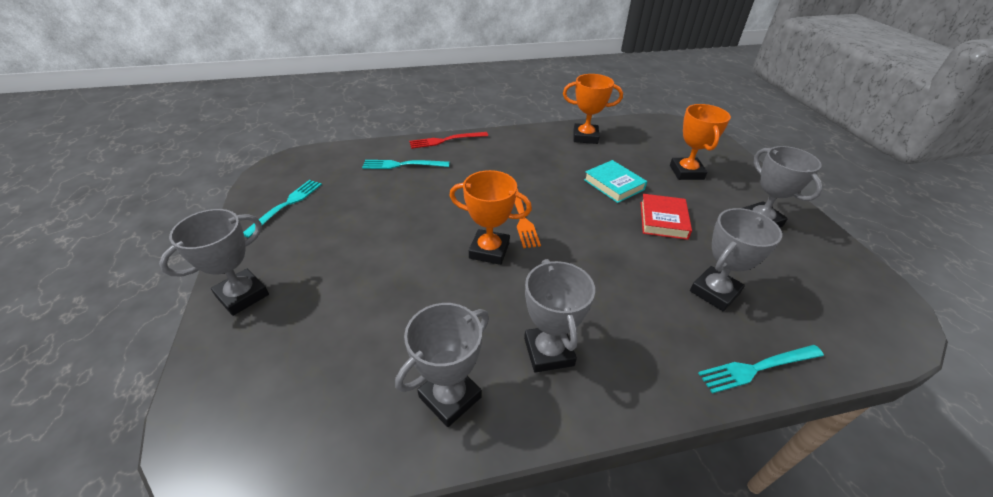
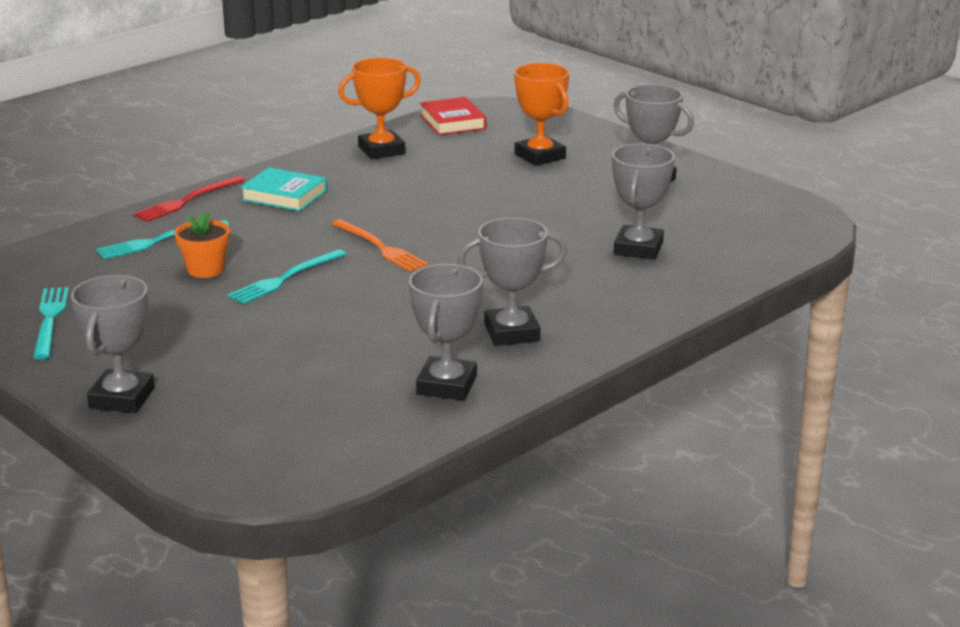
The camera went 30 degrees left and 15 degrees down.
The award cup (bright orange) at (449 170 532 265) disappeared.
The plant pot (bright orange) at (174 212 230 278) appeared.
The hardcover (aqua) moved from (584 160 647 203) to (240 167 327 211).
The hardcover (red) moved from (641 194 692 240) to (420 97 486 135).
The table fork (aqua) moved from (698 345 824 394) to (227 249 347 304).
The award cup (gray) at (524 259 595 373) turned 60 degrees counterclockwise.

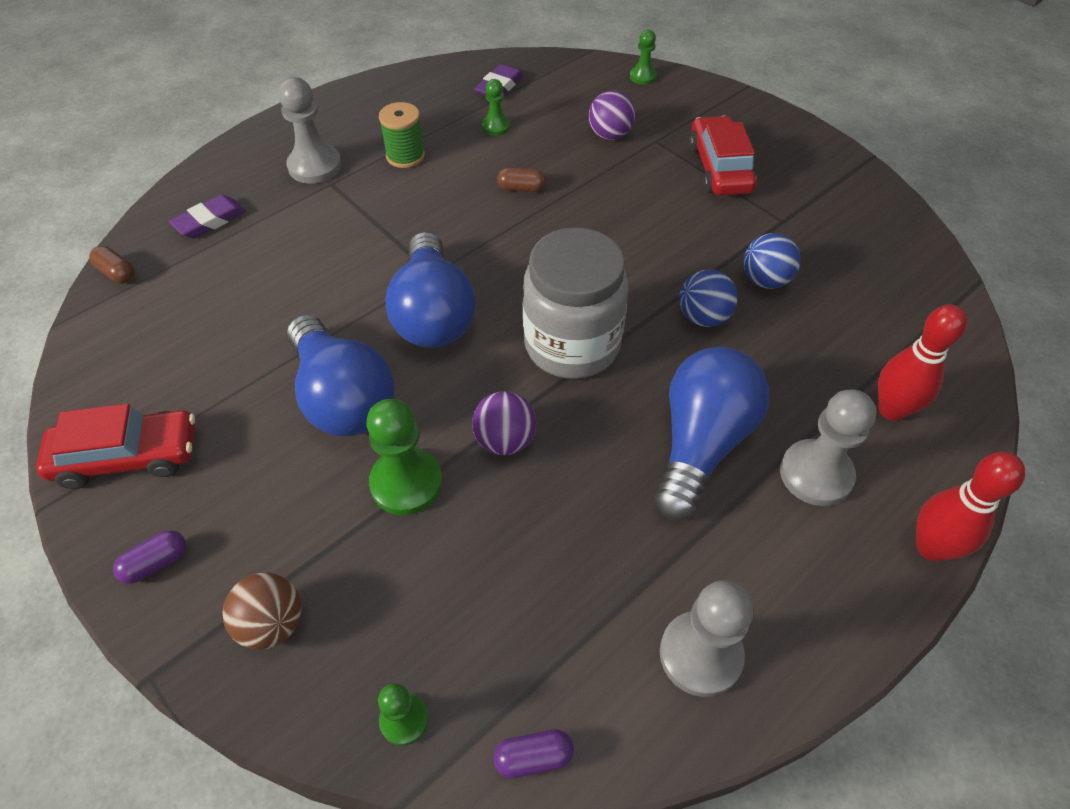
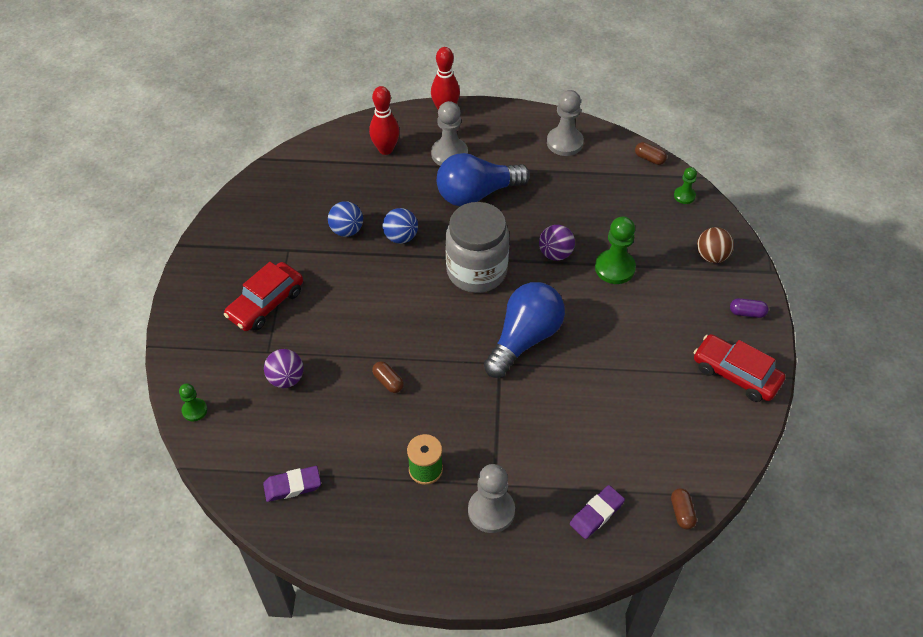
The camera went 135 degrees left and 0 degrees up.
The bulb (cobalt) at (287 314 395 436) disappeared.
The chess pawn (green) at (482 79 510 136) disappeared.
The pill shape (royal purple) at (493 729 574 778) became the pill shape (russet) at (635 142 667 165).
The eraser (royal purple) at (169 194 246 239) turned 45 degrees counterclockwise.

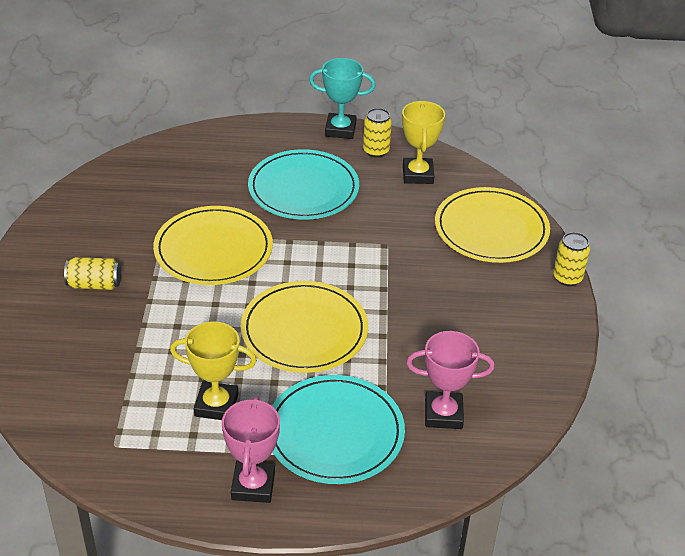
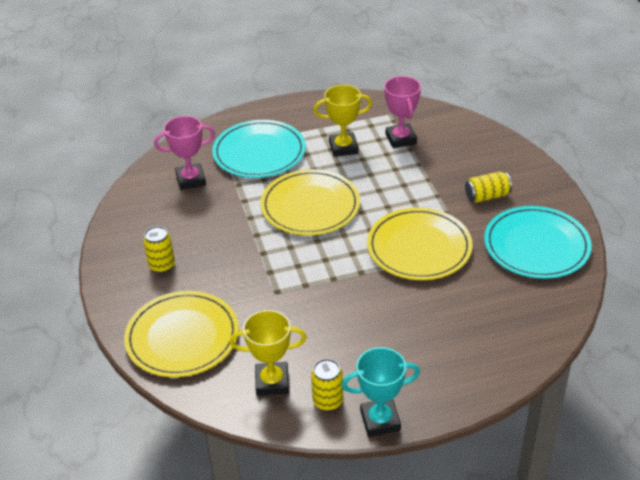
The camera went 165 degrees right and 0 degrees up.
The award cup (rosy) moved from (222 396 280 503) to (384 76 421 148).
The flat dish (aqua) moved from (248 149 359 220) to (484 206 592 279).
The soda can (bright yellow) moved from (553 232 590 286) to (143 226 175 273).
The award cup (bright yellow) at (402 101 445 184) turned 75 degrees counterclockwise.

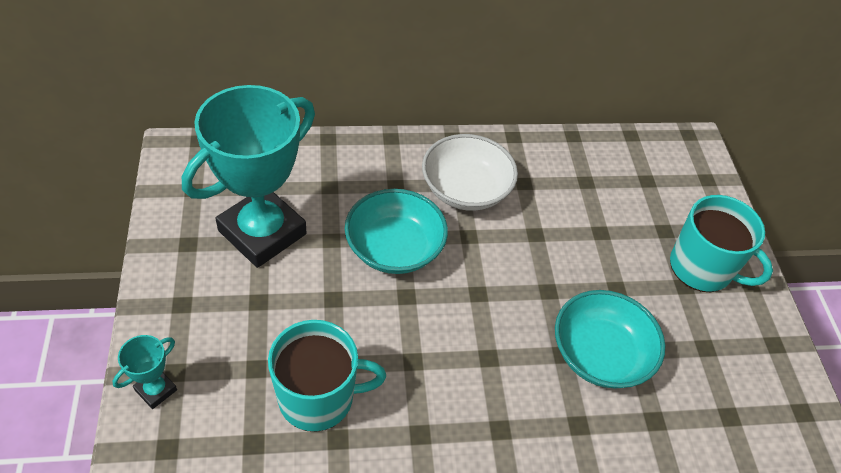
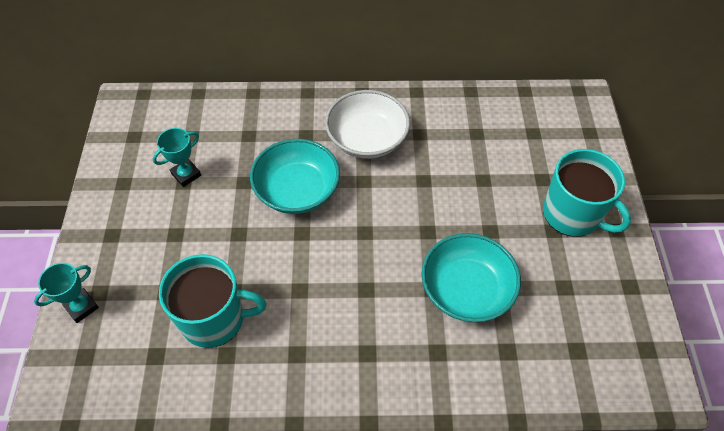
The camera went 10 degrees right and 5 degrees up.
The award cup (aqua) at (182 85 315 268) changed to 0.41 times the size.

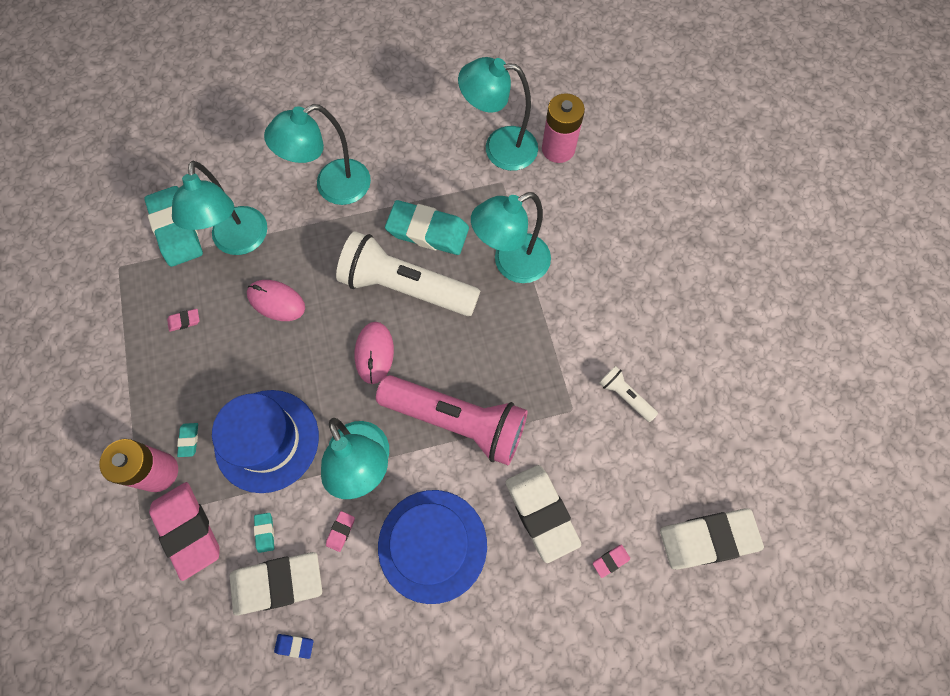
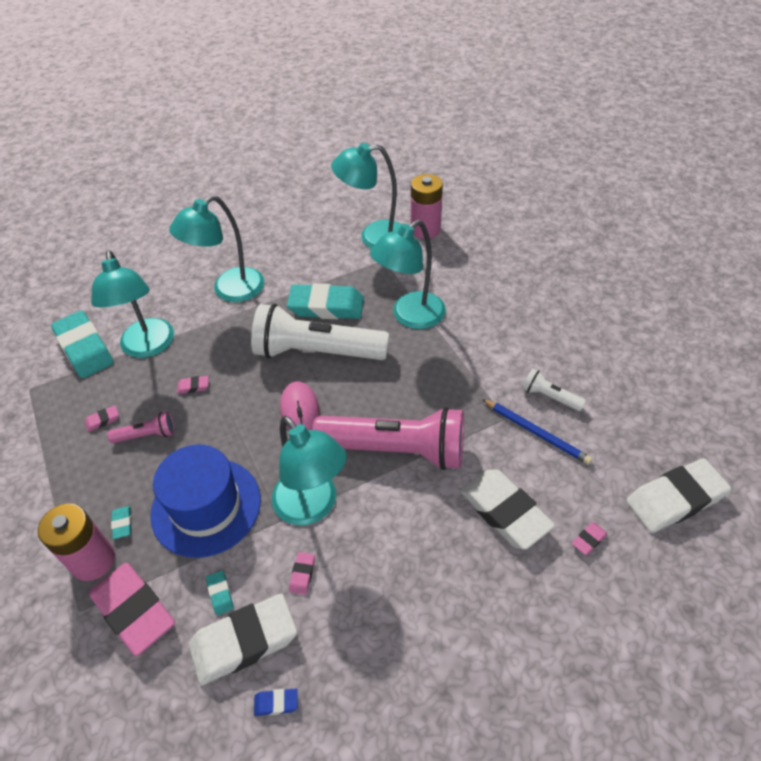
The camera went 10 degrees left and 20 degrees down.
The tall hat (cobalt) at (378 490 487 604) disappeared.
The torch (rosy) at (107 411 175 443) appeared.
The wooden pencil (cobalt) at (482 399 592 465) appeared.
The mouse (rosy) at (247 280 305 321) was replaced by the eraser (rosy) at (177 376 209 394).

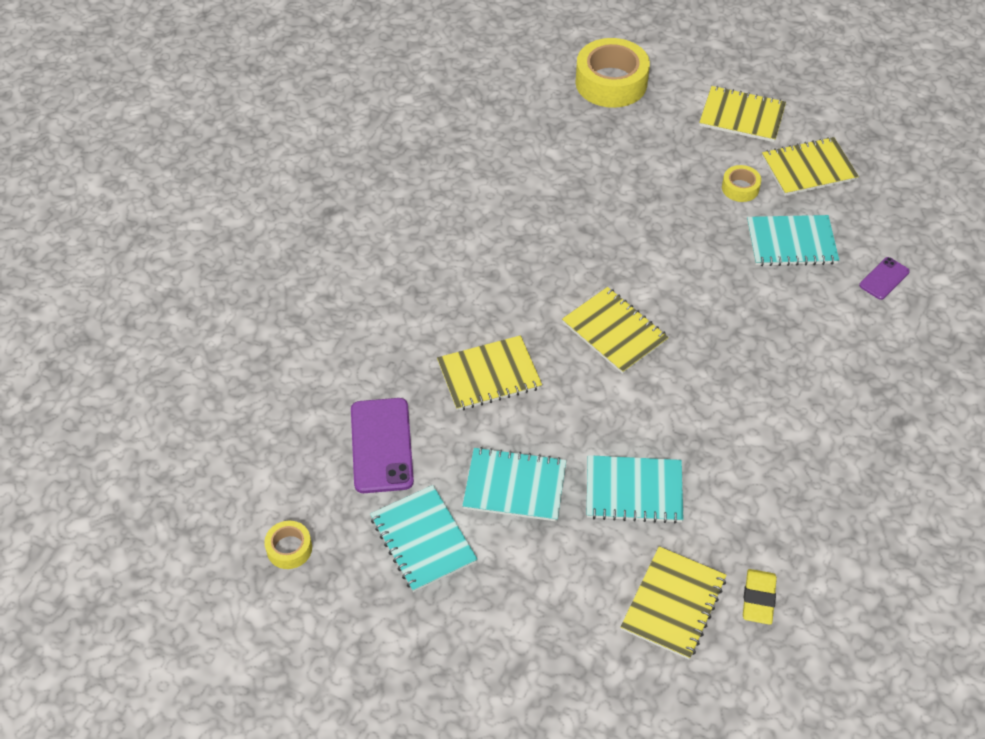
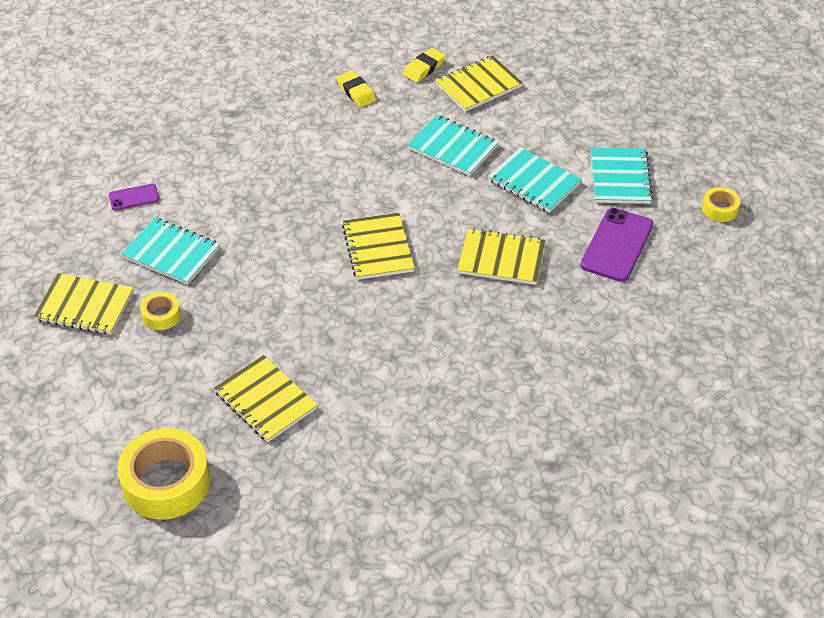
The camera went 150 degrees left and 5 degrees down.
The eraser (bright yellow) at (337 70 376 107) appeared.
The notebook (bright yellow) moved from (699 86 786 142) to (214 355 318 442).

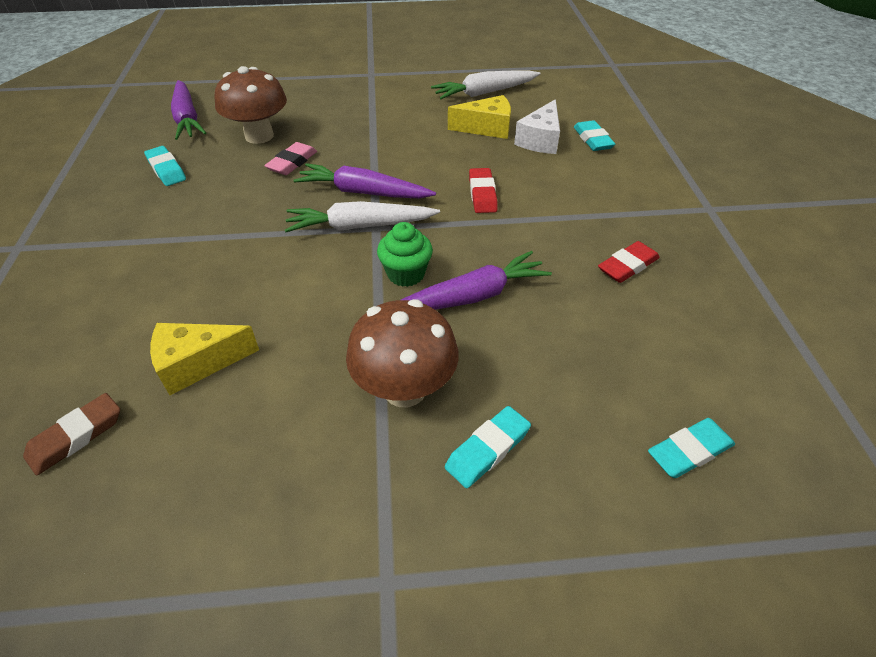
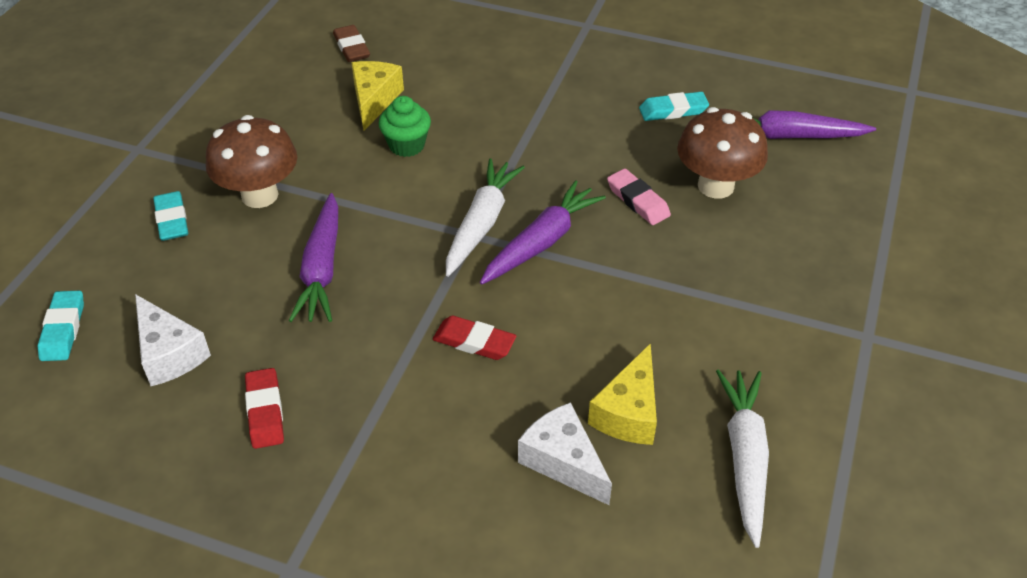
The camera went 115 degrees right and 0 degrees up.
The eraser (aqua) at (574 120 615 151) disappeared.
The piece of cheese (pure white) at (135 294 211 386) appeared.
The fairy cake (green) moved from (377 222 433 287) to (379 96 431 157).

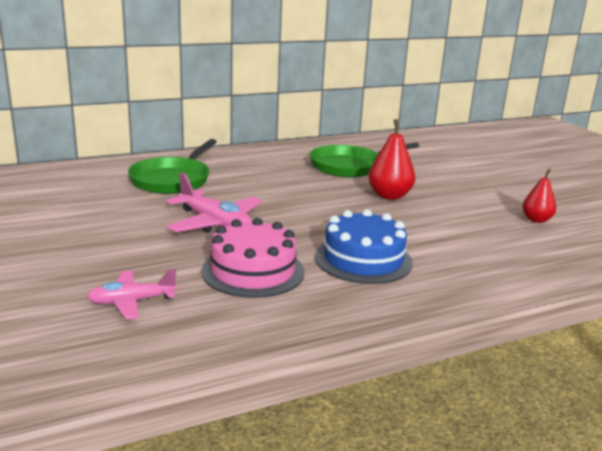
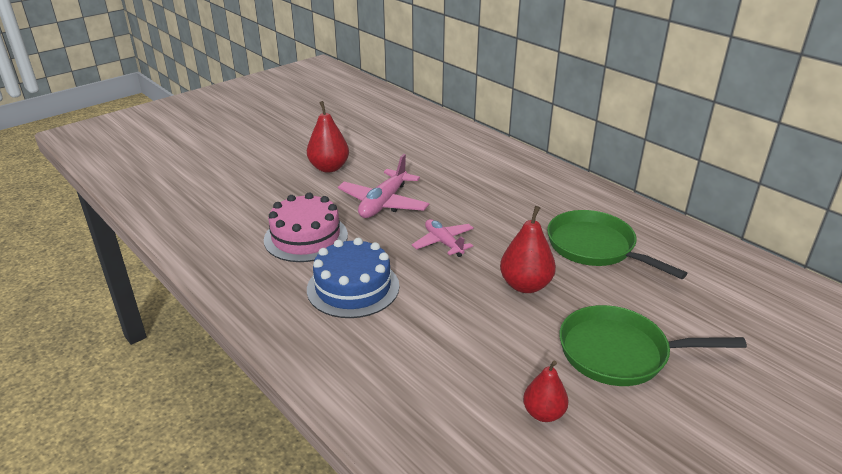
The camera went 75 degrees right and 10 degrees up.
The pear (red) at (307 101 349 173) appeared.
The plane (rosy) moved from (87 269 177 320) to (412 219 474 257).
The frying pan (green) moved from (128 139 217 194) to (559 305 747 386).

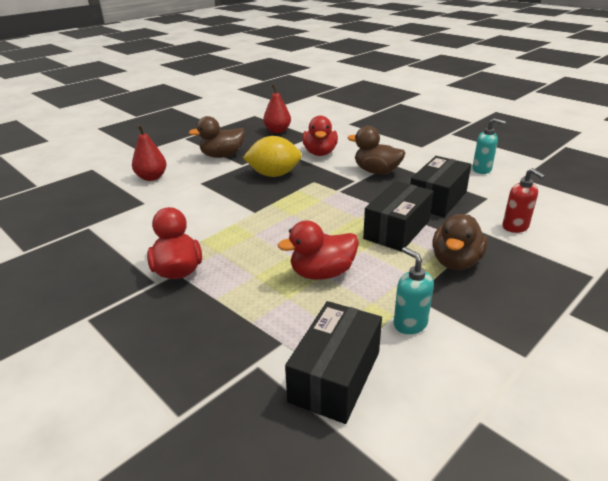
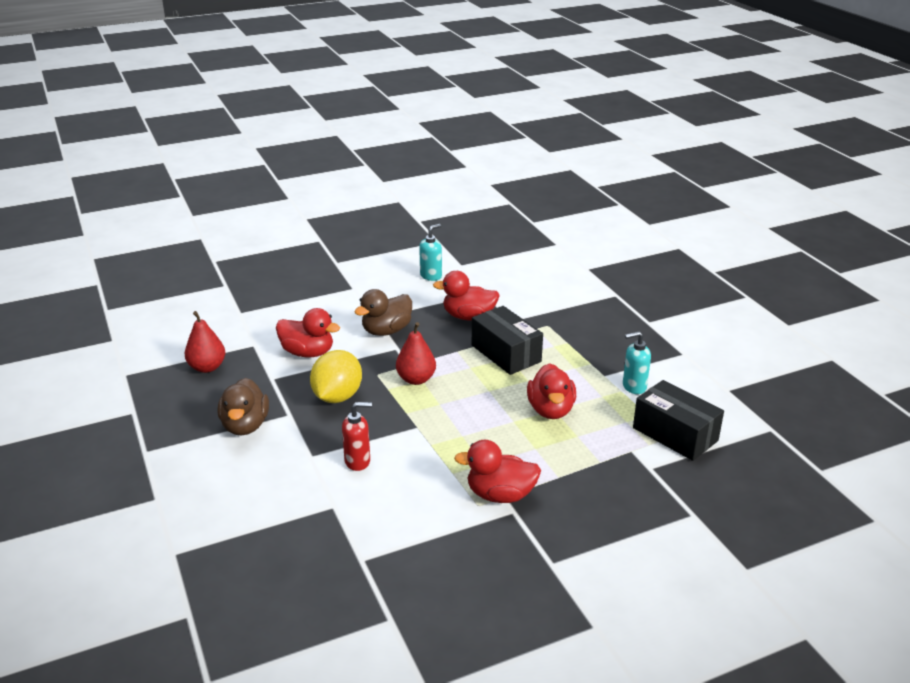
The camera went 70 degrees left and 0 degrees up.
The rubber duck (russet) at (432 214 488 270) disappeared.
The pear (red) moved from (132 124 166 181) to (396 322 436 385).
The soap pump (red) moved from (502 168 545 233) to (342 402 372 471).
The box (black) at (410 156 471 217) was replaced by the rubber duck (red) at (433 271 500 321).

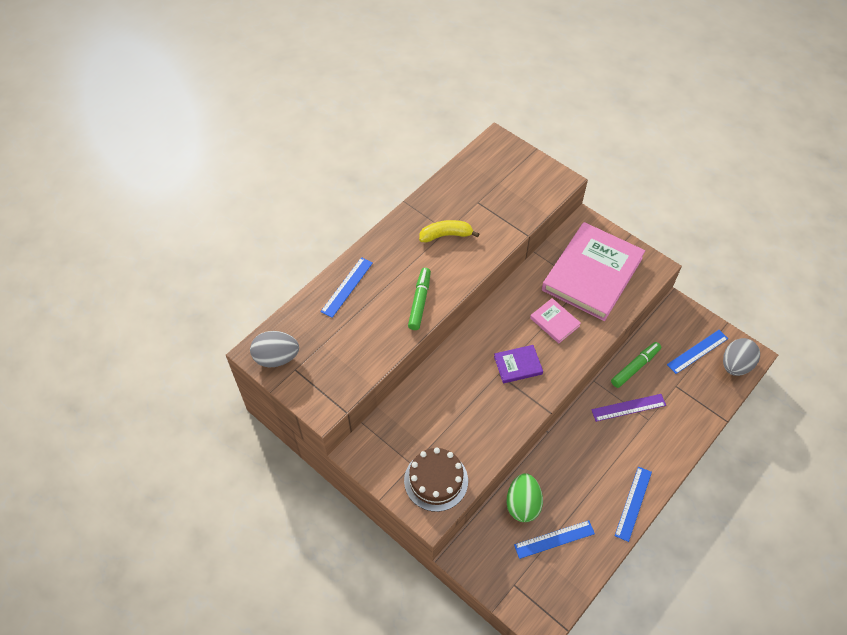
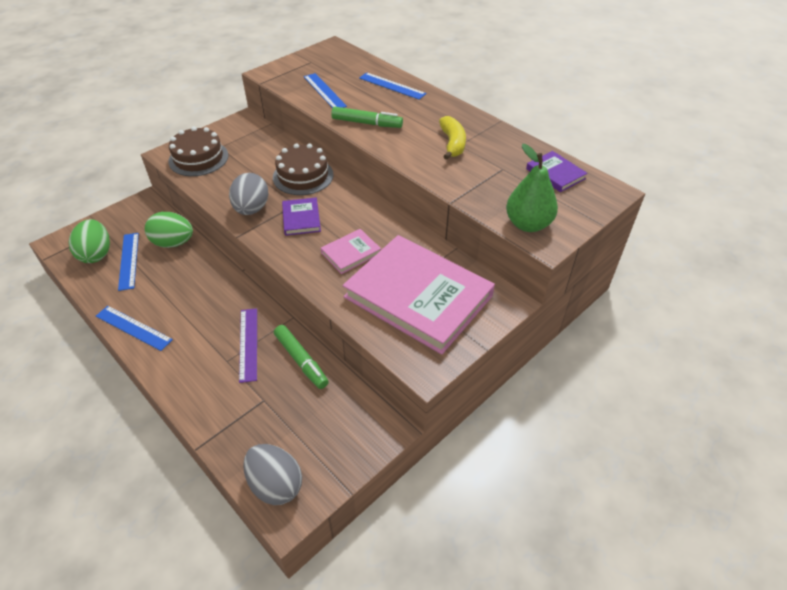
The camera went 95 degrees right and 10 degrees down.
The egg shape (green) at (69 219 110 263) appeared.
The gateau (russet) at (273 143 334 195) appeared.
The pear (green) at (506 144 558 232) appeared.
The hardcover (royal purple) at (526 151 587 192) appeared.
The egg shape (gray) moved from (250 331 299 368) to (229 173 268 215).
The straightedge (cobalt) moved from (667 330 728 374) to (304 73 347 108).

